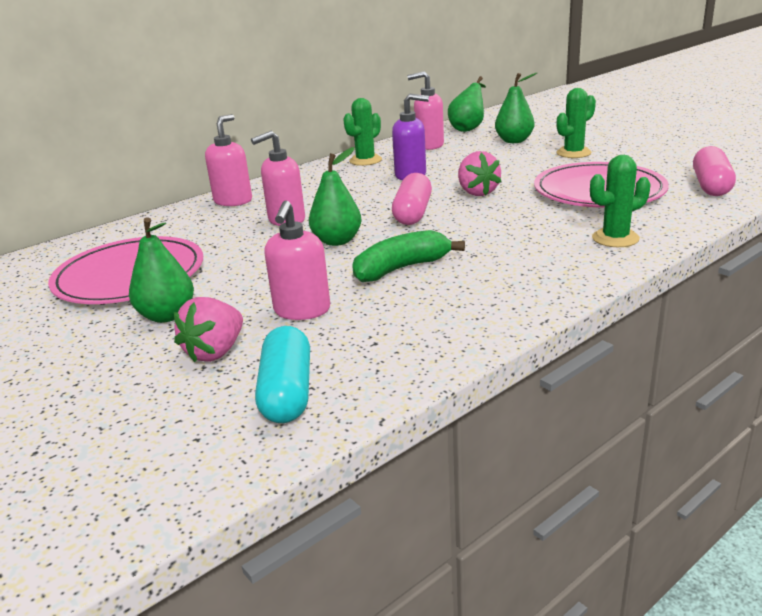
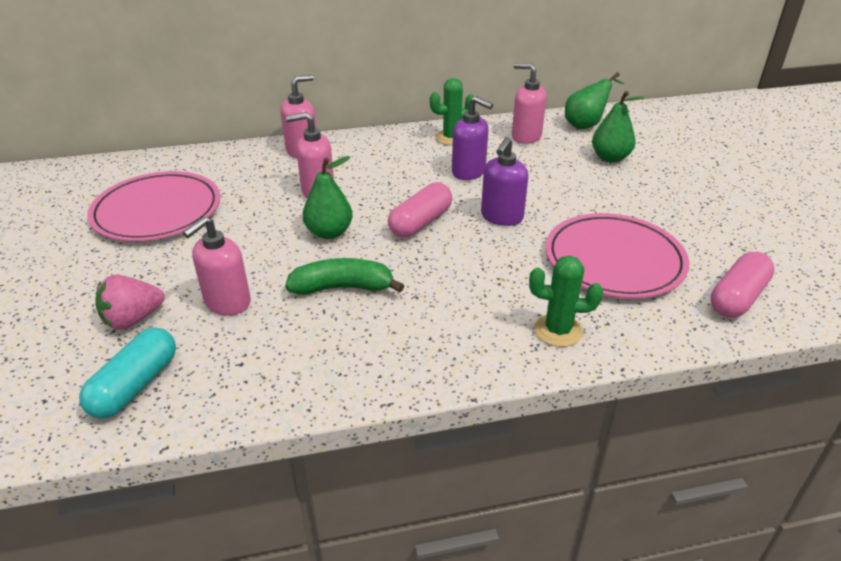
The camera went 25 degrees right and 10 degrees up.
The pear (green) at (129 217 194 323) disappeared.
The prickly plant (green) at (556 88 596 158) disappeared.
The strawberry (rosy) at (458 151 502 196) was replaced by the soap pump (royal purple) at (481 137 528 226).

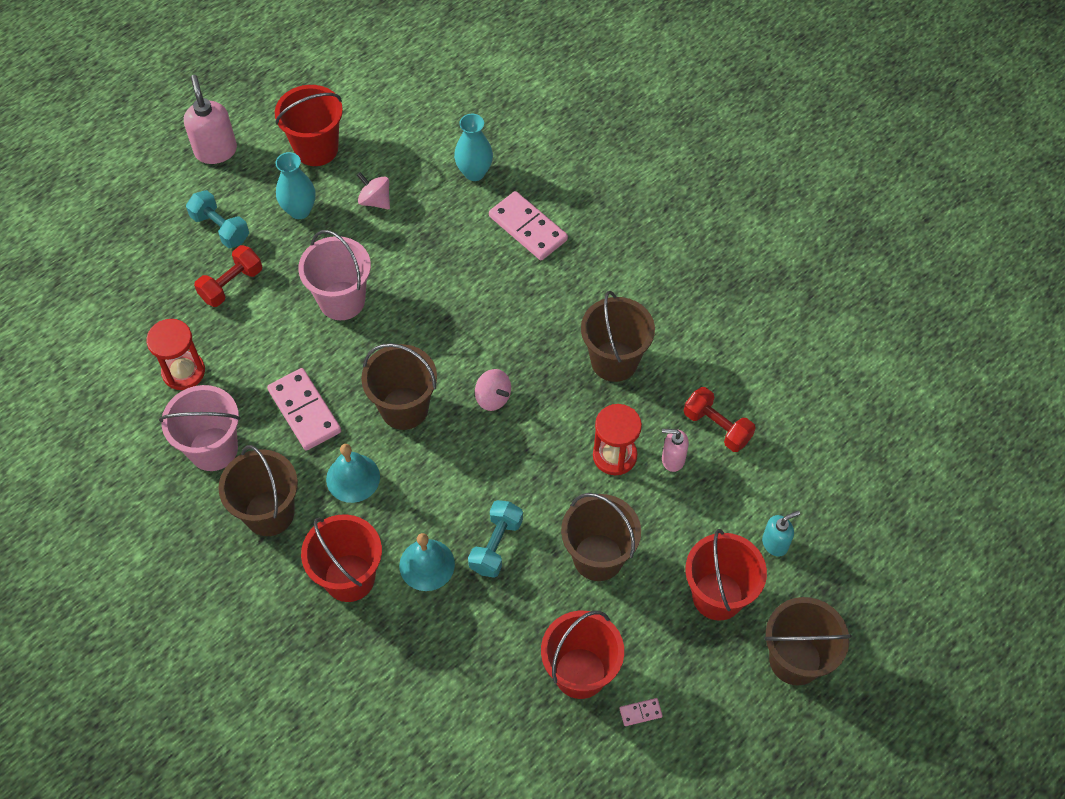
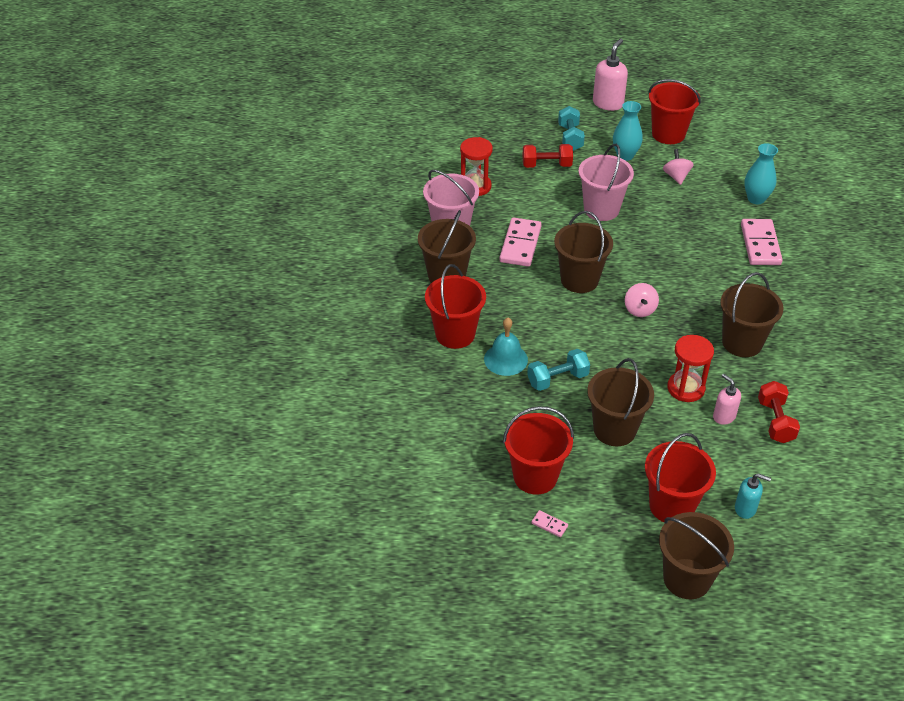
The camera went 45 degrees right and 15 degrees down.
The school bell (aqua) at (326 444 380 503) disappeared.

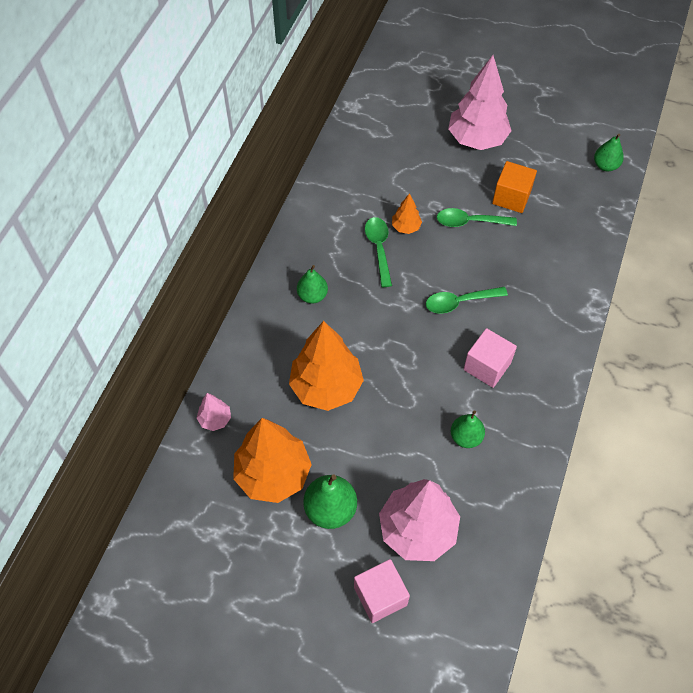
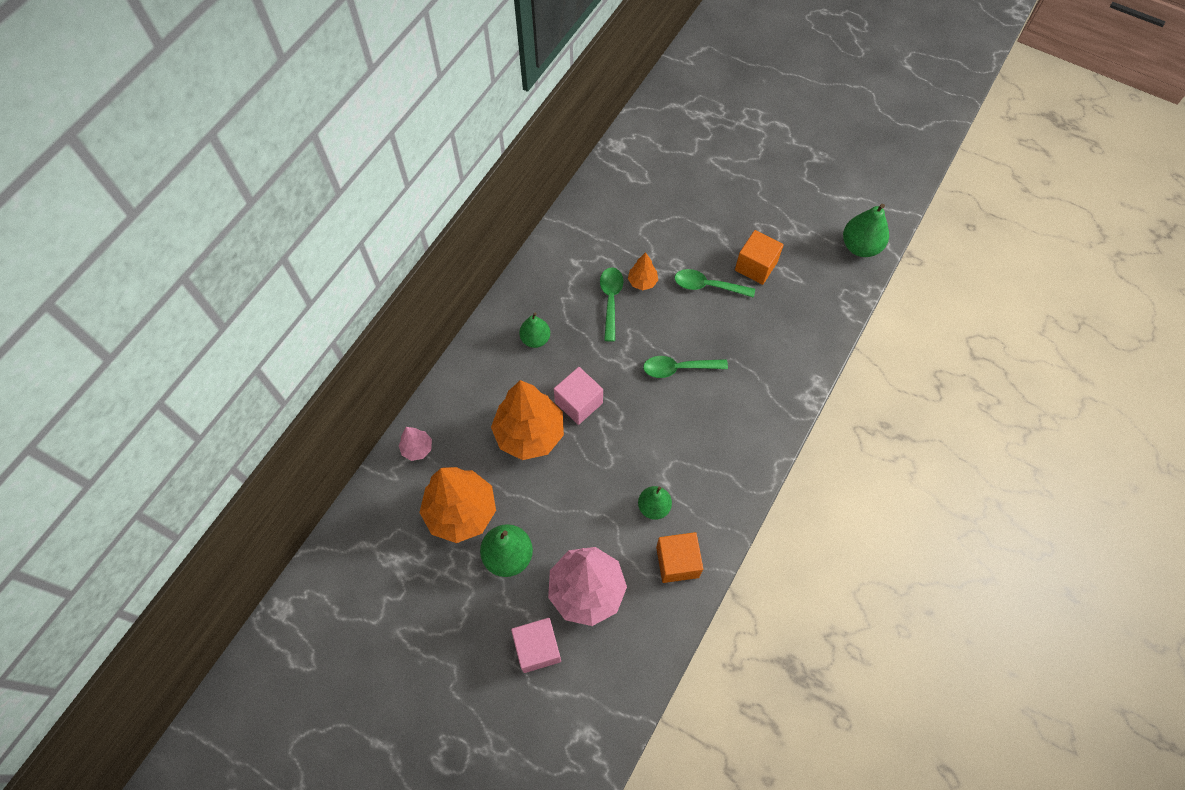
The camera went 10 degrees right and 5 degrees up.
The fir tree (rosy) at (448 55 512 150) disappeared.
The cube (bright orange) at (656 532 703 583) appeared.
The cube (rosy) moved from (464 328 517 388) to (554 367 603 425).
The pear (green) at (594 134 624 171) changed to 1.50 times the size.

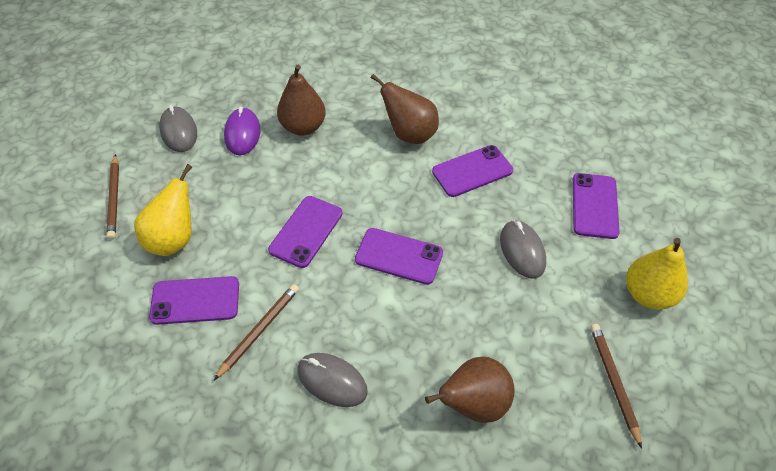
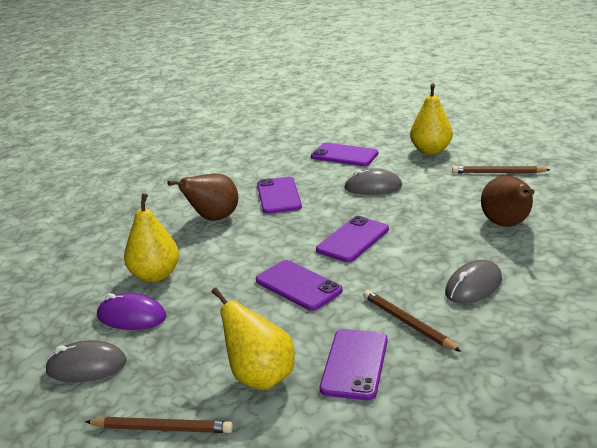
The camera went 70 degrees left and 25 degrees down.
The pear (russet) at (277 65 326 136) became the pear (bright yellow) at (124 193 179 282).

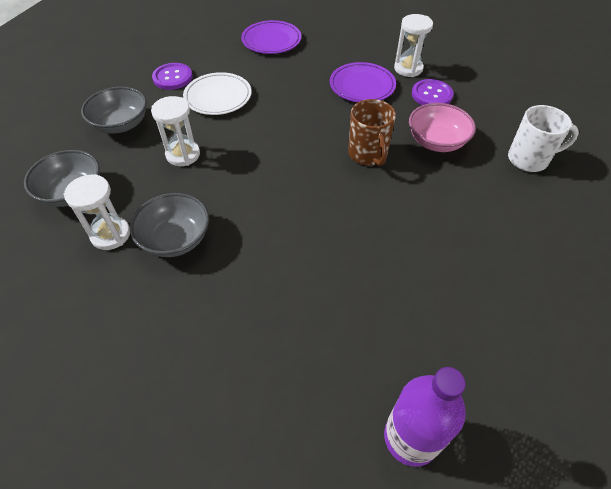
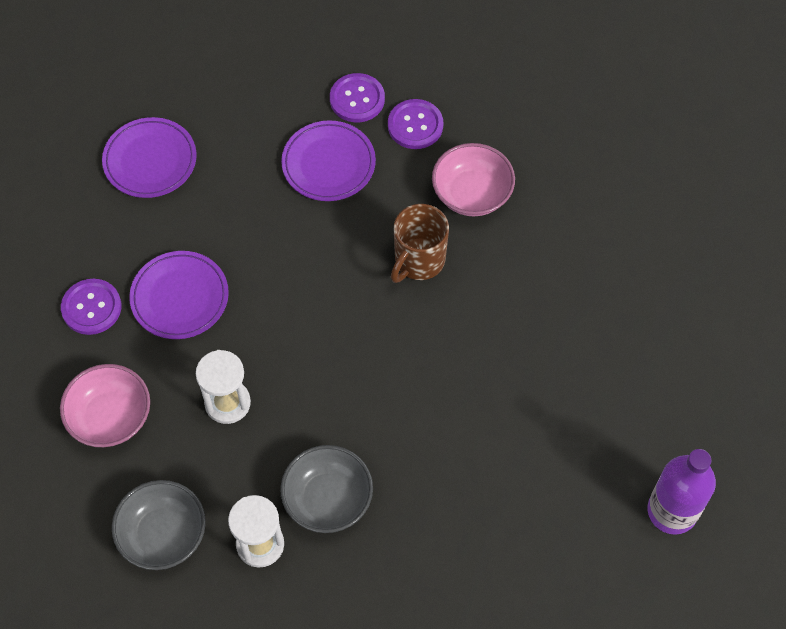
The camera went 40 degrees left and 10 degrees up.
The mug (pure white) at (508 105 579 172) disappeared.
The sandglass (pure white) at (394 14 433 77) was replaced by the button (royal purple) at (330 73 385 122).
The deep dish (gray) at (81 87 147 134) became the deep dish (rosy) at (60 364 150 447).
The flat dish (pure white) at (183 72 251 115) became the flat dish (royal purple) at (129 251 229 339).
The mug (russet) at (348 99 396 166) turned 90 degrees clockwise.

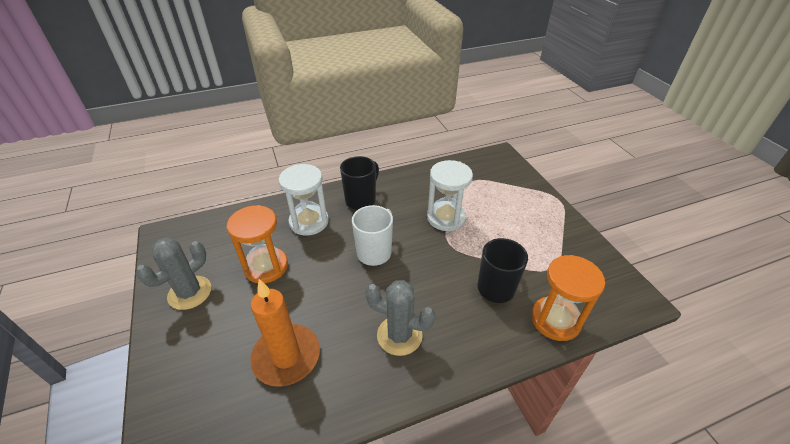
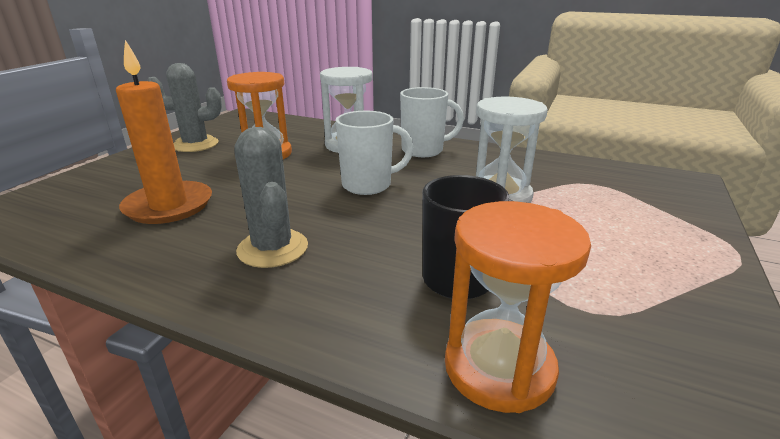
The camera went 45 degrees right and 15 degrees down.
The mug (black) at (340 156 379 210) became the mug (pure white) at (400 87 464 157).

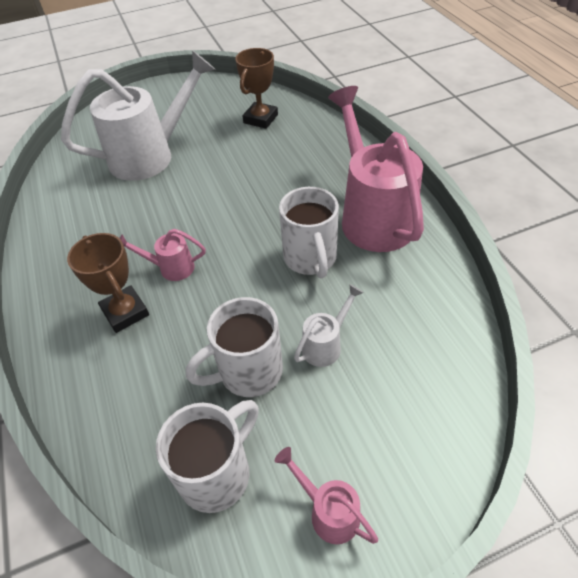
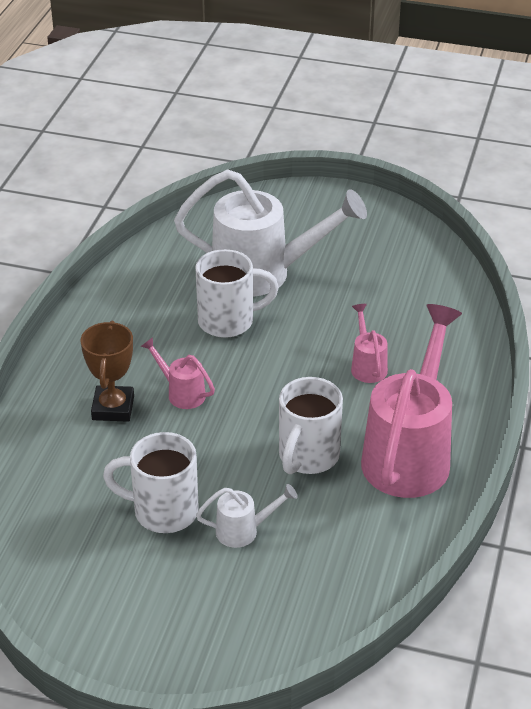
The camera went 35 degrees right and 10 degrees down.
The award cup (russet) at (235 48 278 129) disappeared.
The mug (pure white) moved from (156 400 259 513) to (195 249 279 338).
The sprinkling can (rosy) moved from (275 447 378 544) to (351 304 388 383).

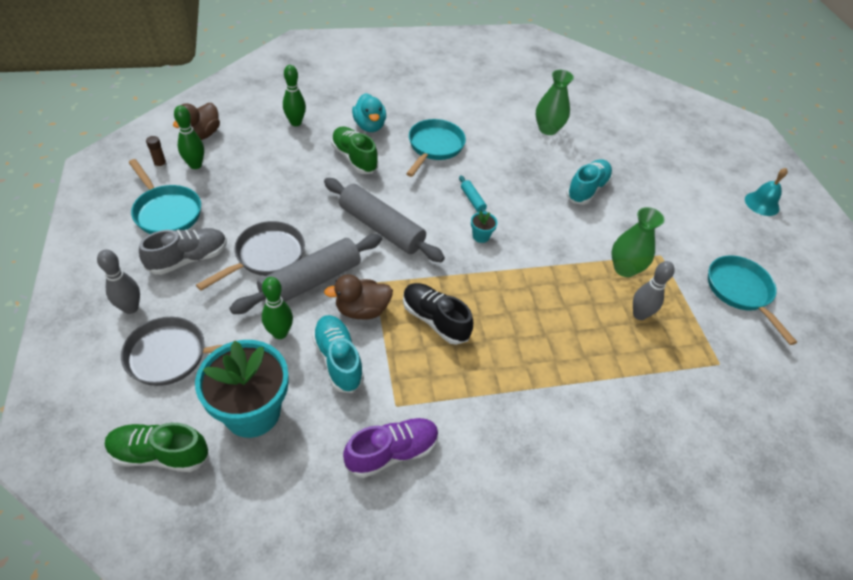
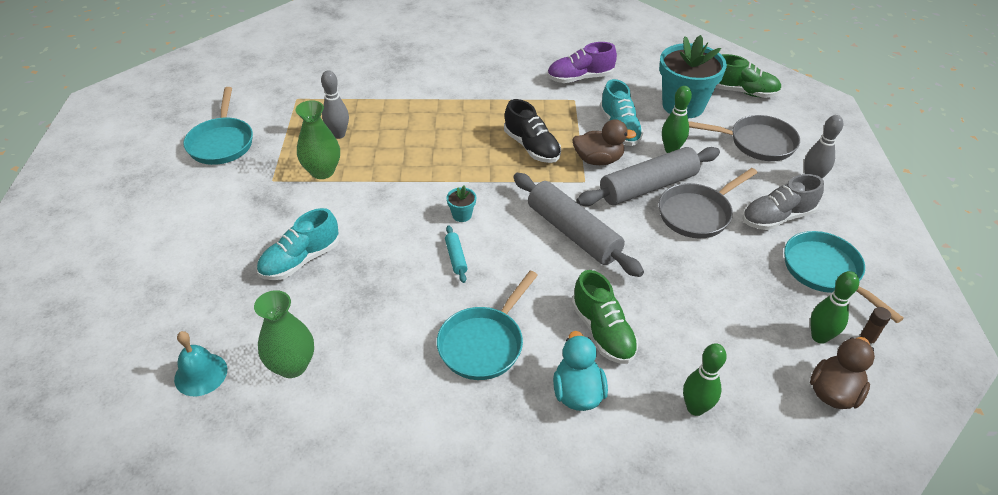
The camera went 165 degrees left and 5 degrees down.
The school bell (aqua) moved from (745 168 788 216) to (174 331 227 396).

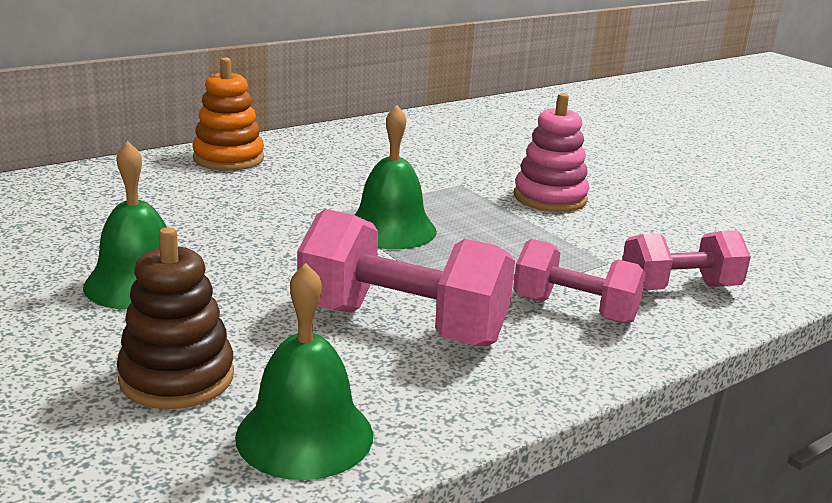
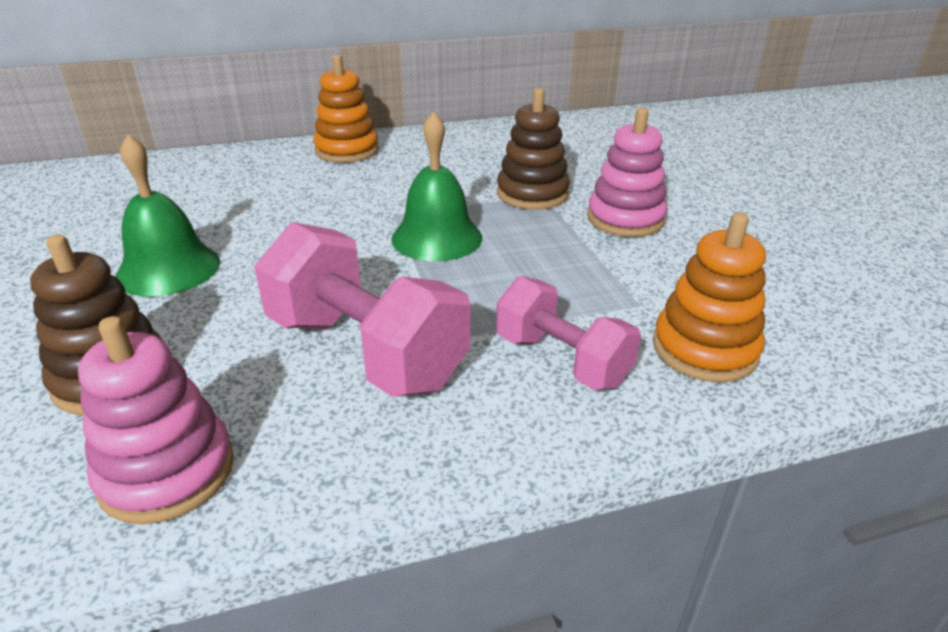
The camera went 20 degrees right and 10 degrees up.
The stacking rings (russet) at (497 88 570 210) appeared.
The school bell (green) at (235 263 373 480) was replaced by the stacking rings (rosy) at (78 316 234 524).
The hand weight (rosy) at (622 230 751 291) was replaced by the stacking rings (bright orange) at (653 213 766 382).

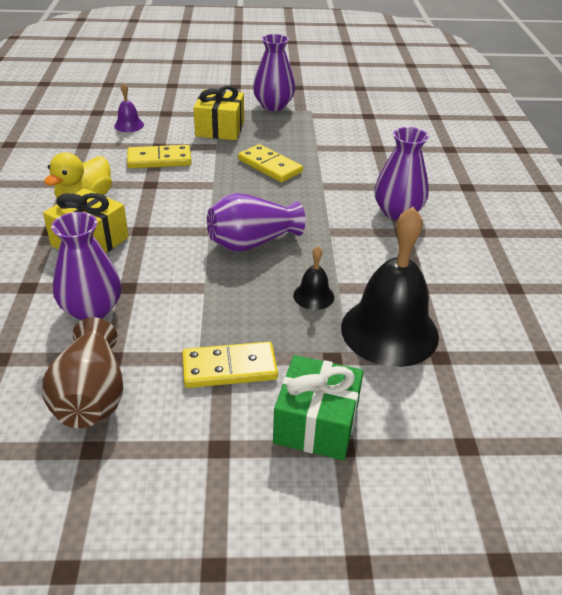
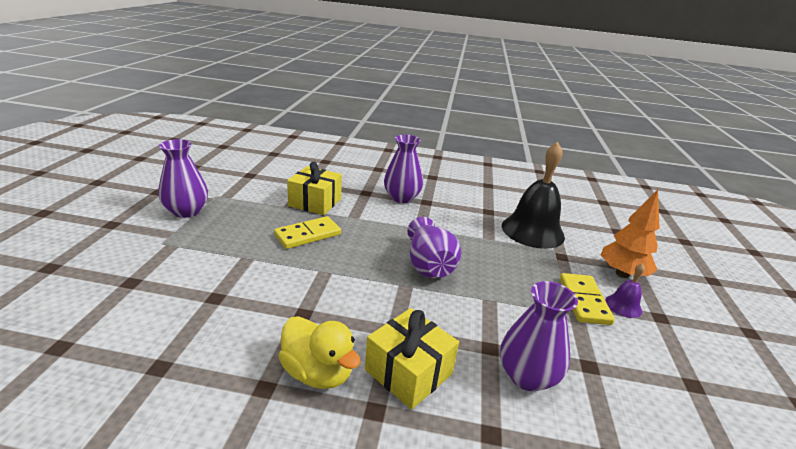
The camera went 80 degrees left and 10 degrees down.
The flower vase (russet) at (42 317 123 428) disappeared.
The domino (bright yellow) at (127 145 192 169) disappeared.
The school bell (black) at (293 246 334 310) disappeared.
The school bell (royal purple) moved from (114 83 144 132) to (605 263 645 318).
The gift (bright yellow) moved from (193 85 244 140) to (287 162 342 215).
The gift (green) at (273 355 364 460) was replaced by the fir tree (bright orange) at (601 190 660 278).

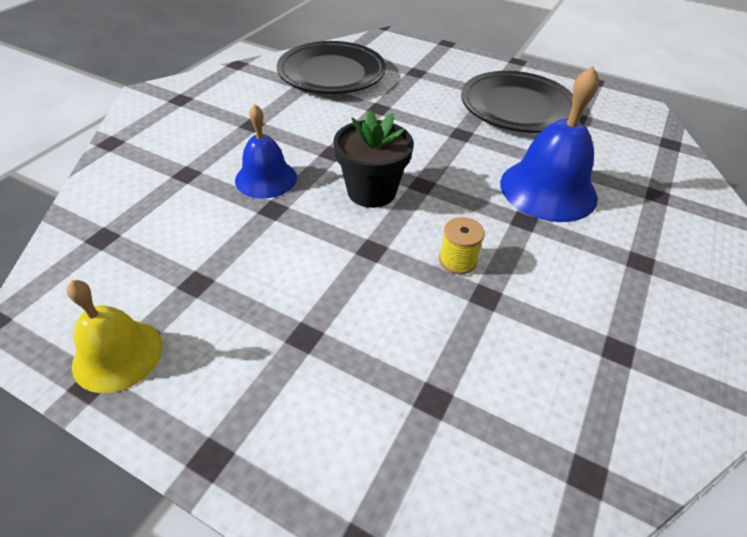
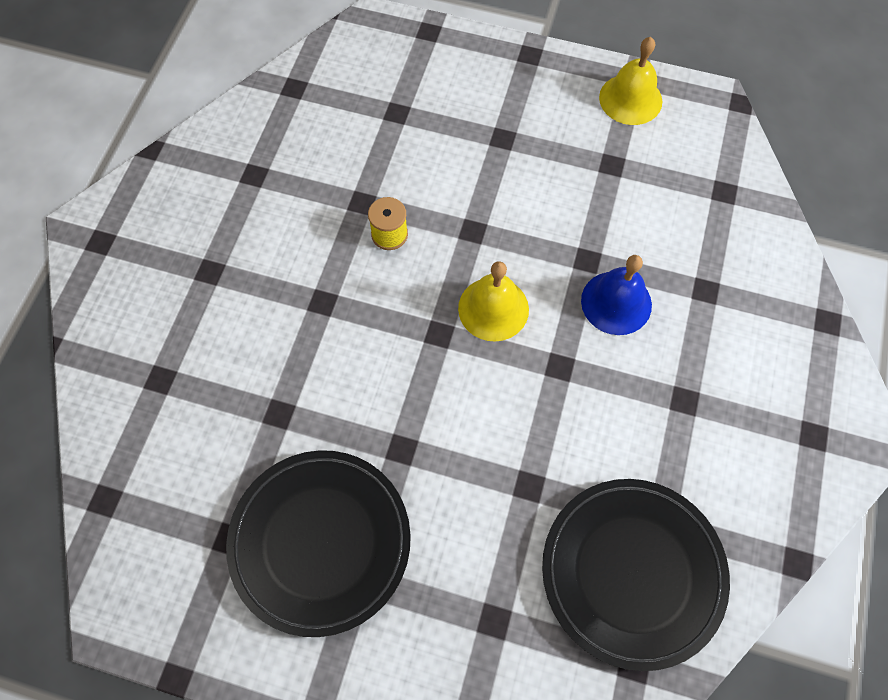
The camera went 170 degrees right and 20 degrees up.
The school bell (cobalt) at (500 66 599 222) disappeared.
The plant pot (black) at (333 110 414 208) was replaced by the school bell (bright yellow) at (458 261 529 342).

